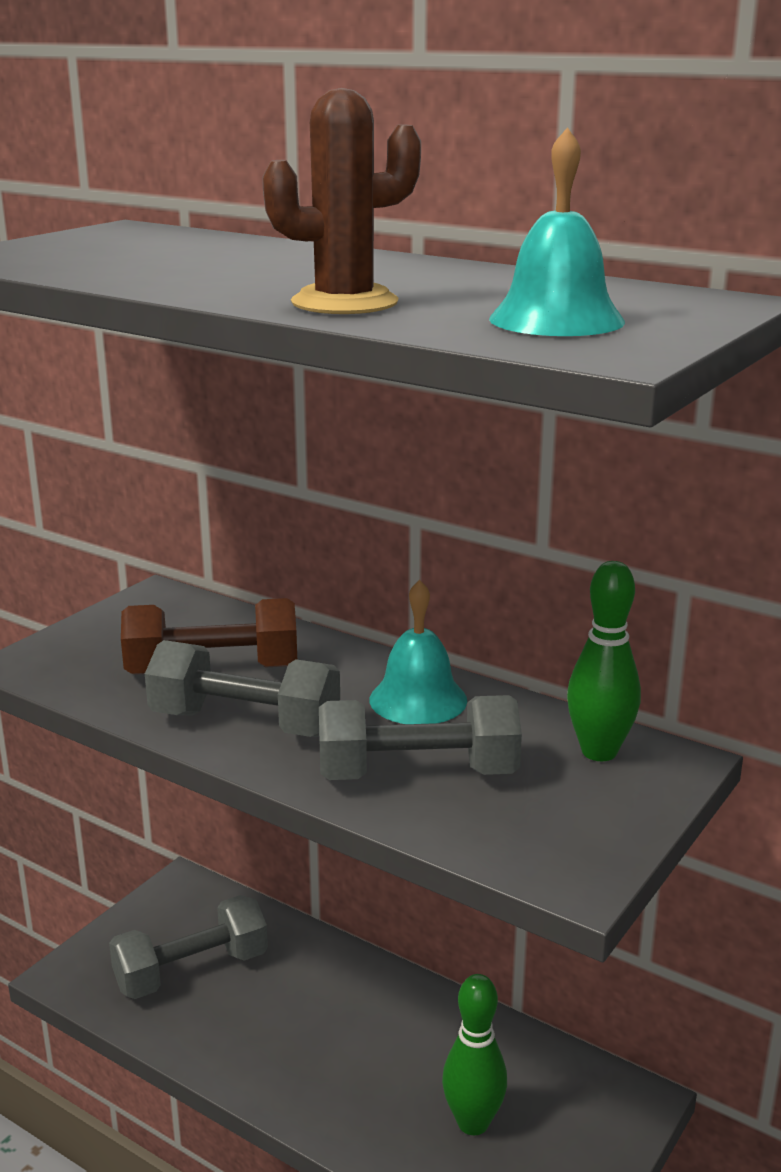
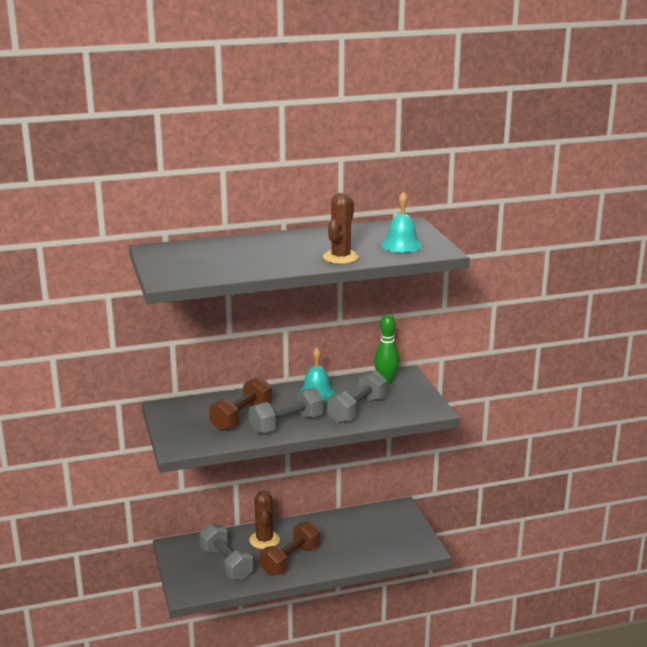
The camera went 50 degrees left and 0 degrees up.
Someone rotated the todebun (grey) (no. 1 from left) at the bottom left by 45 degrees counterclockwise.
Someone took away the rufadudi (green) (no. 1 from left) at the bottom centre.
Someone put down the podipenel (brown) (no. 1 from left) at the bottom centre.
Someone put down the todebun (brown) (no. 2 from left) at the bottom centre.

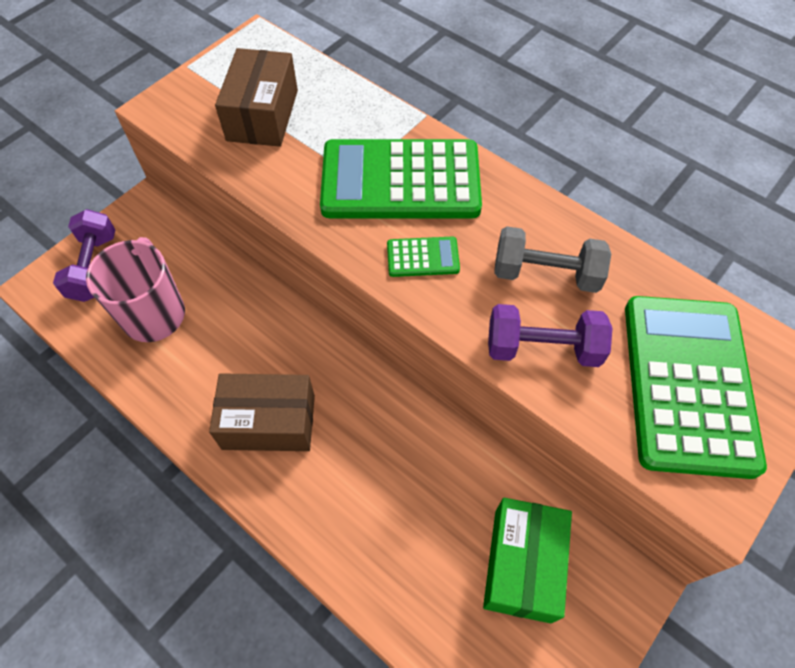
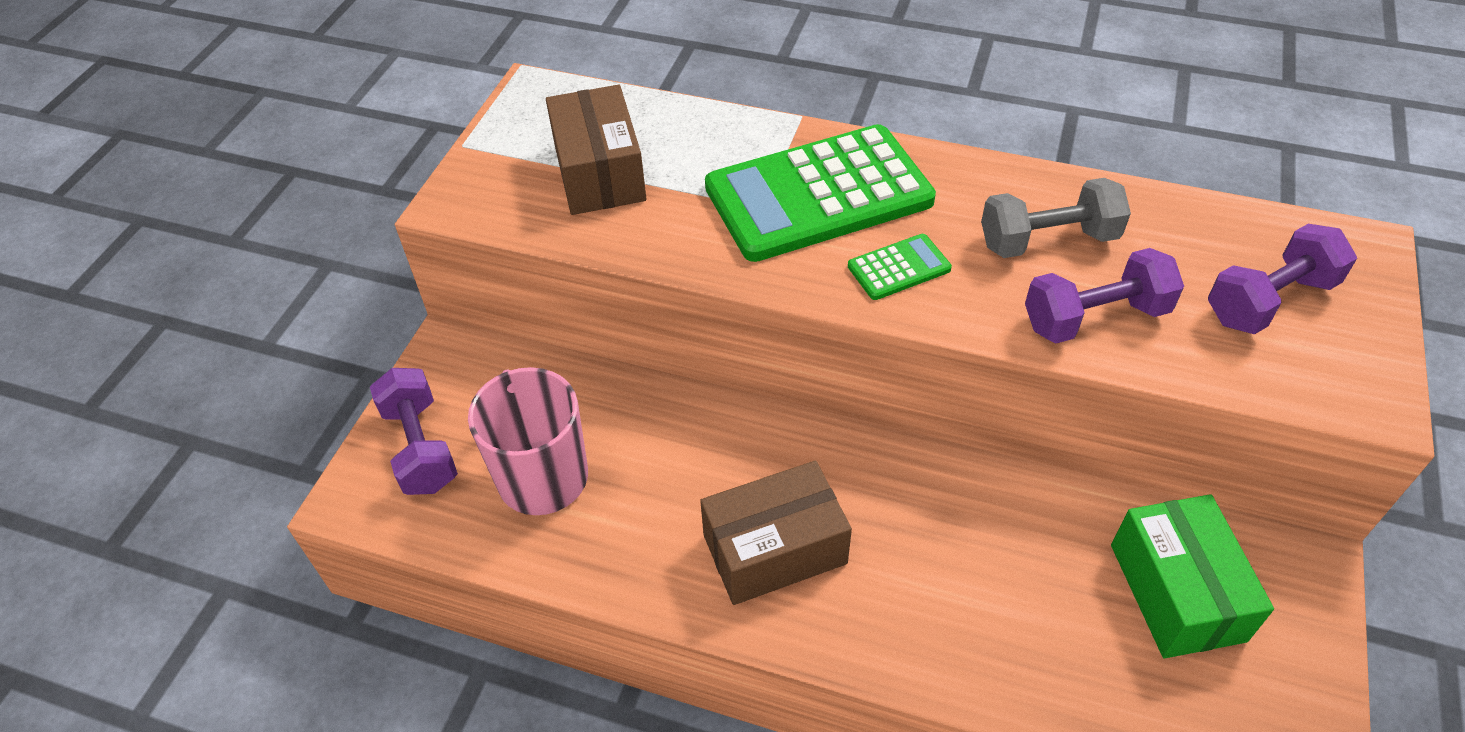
The camera went 20 degrees left and 10 degrees down.
Someone swapped the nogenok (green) (no. 3 from left) at the middle right for the todebun (purple) (no. 3 from left) at the middle right.

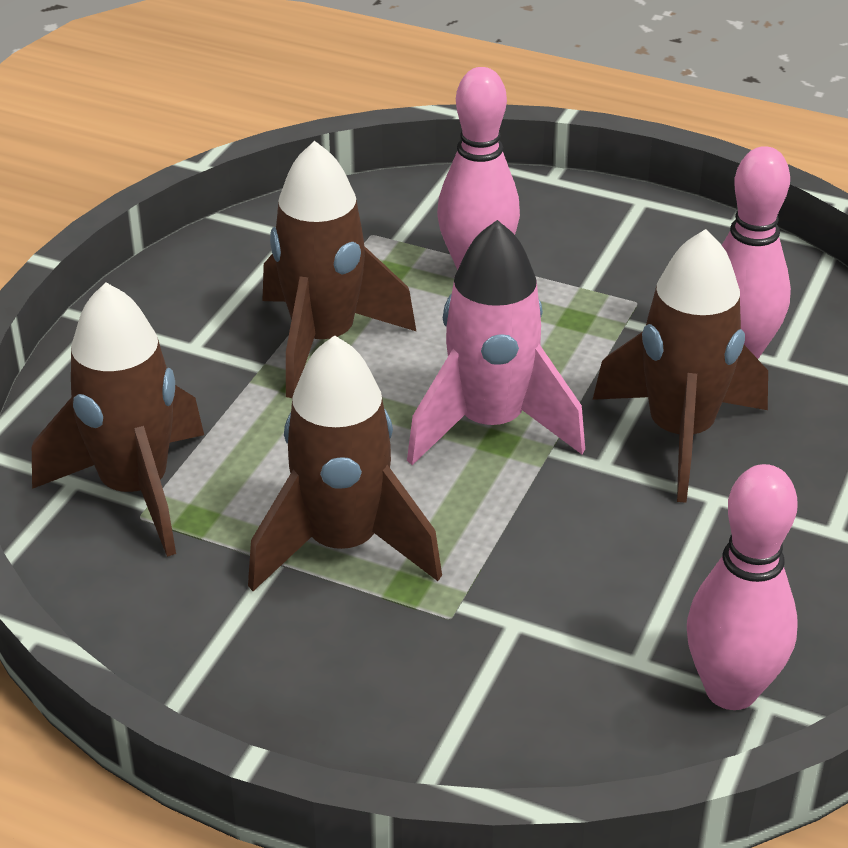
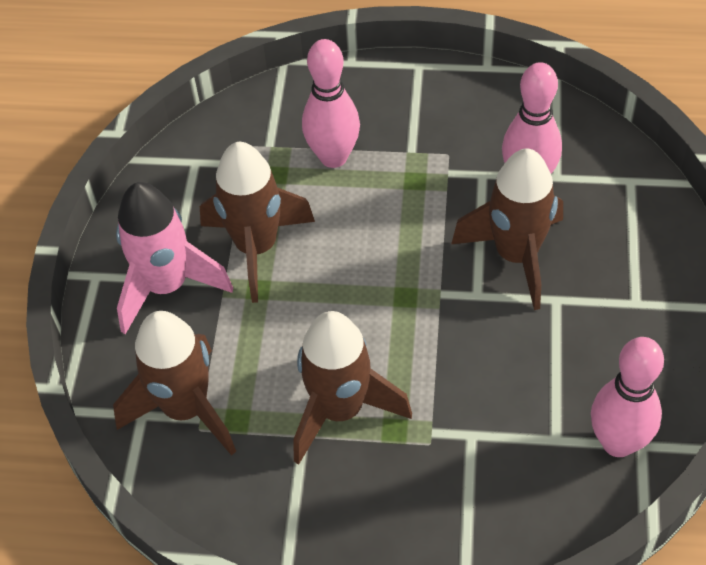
The camera went 15 degrees left and 15 degrees up.
Someone carried the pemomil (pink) from the centre to the middle left.

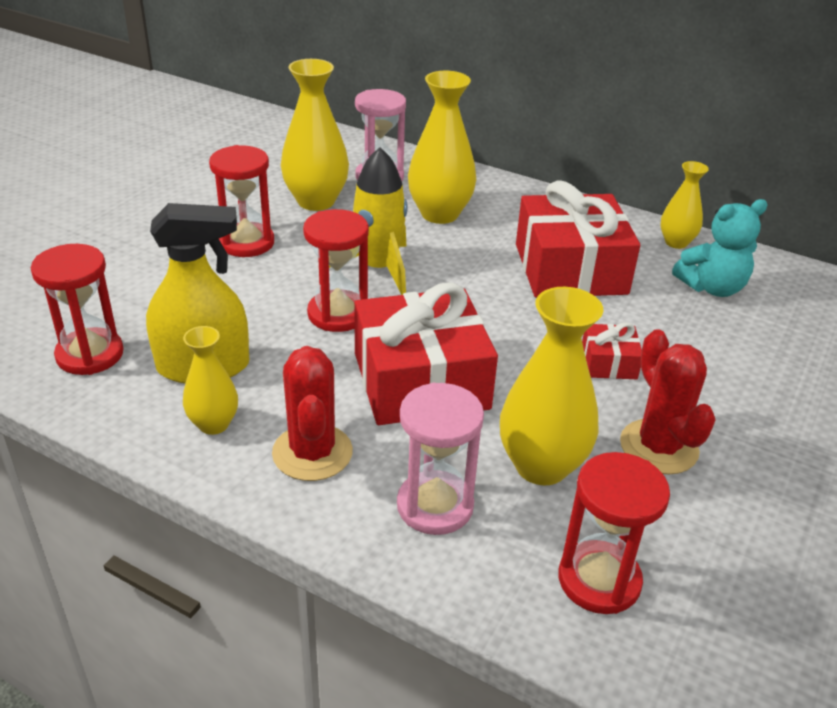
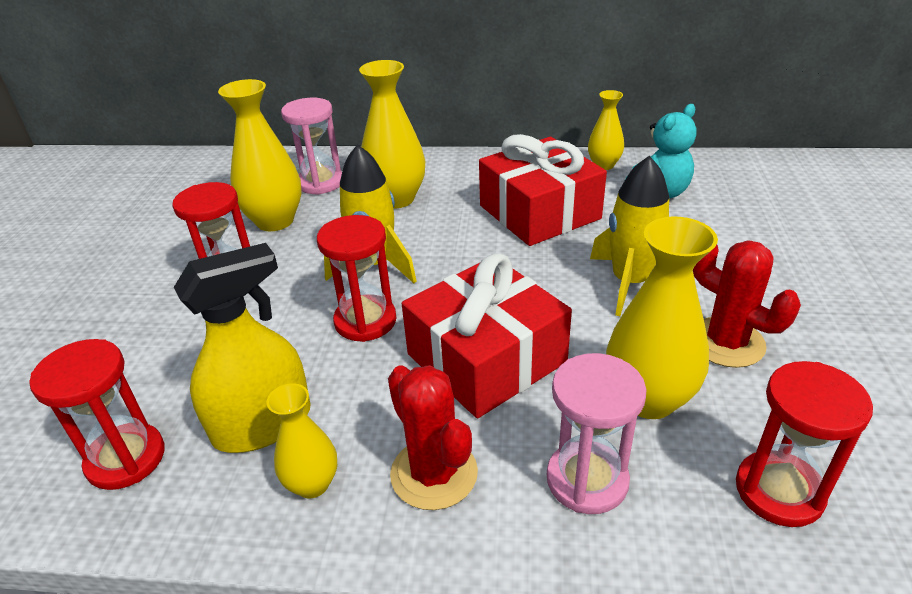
The camera went 20 degrees left and 0 degrees up.
Someone swapped the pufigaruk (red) (no. 3 from left) at the middle right for the pemomil (yellow) (no. 2 from left) at the middle right.

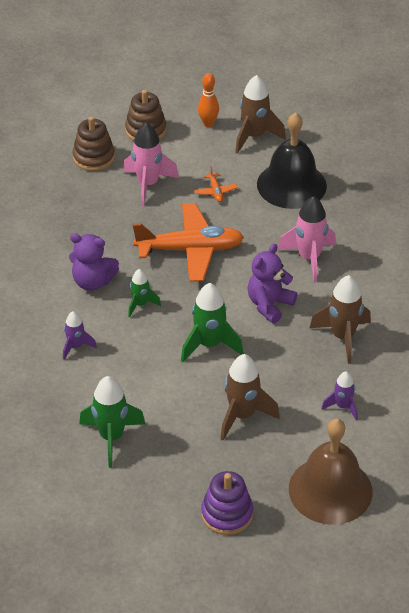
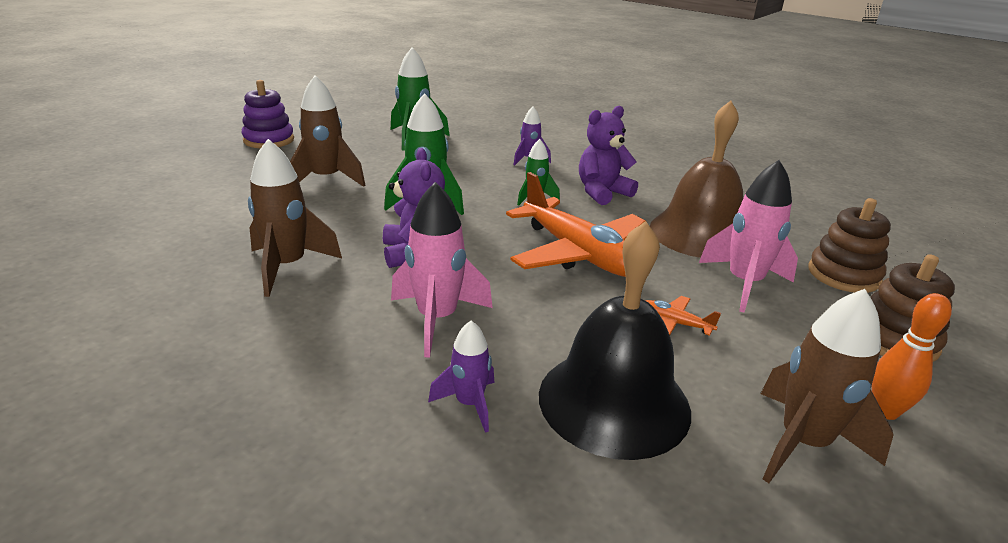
The camera went 130 degrees right and 15 degrees down.
Someone rotated the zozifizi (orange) (no. 1 from left) at the centre by 75 degrees counterclockwise.
Someone carried the pemomil (purple) (no. 2 from left in the first image) from the middle right to the bottom centre.
Someone carried the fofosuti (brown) from the bottom right to the top right.

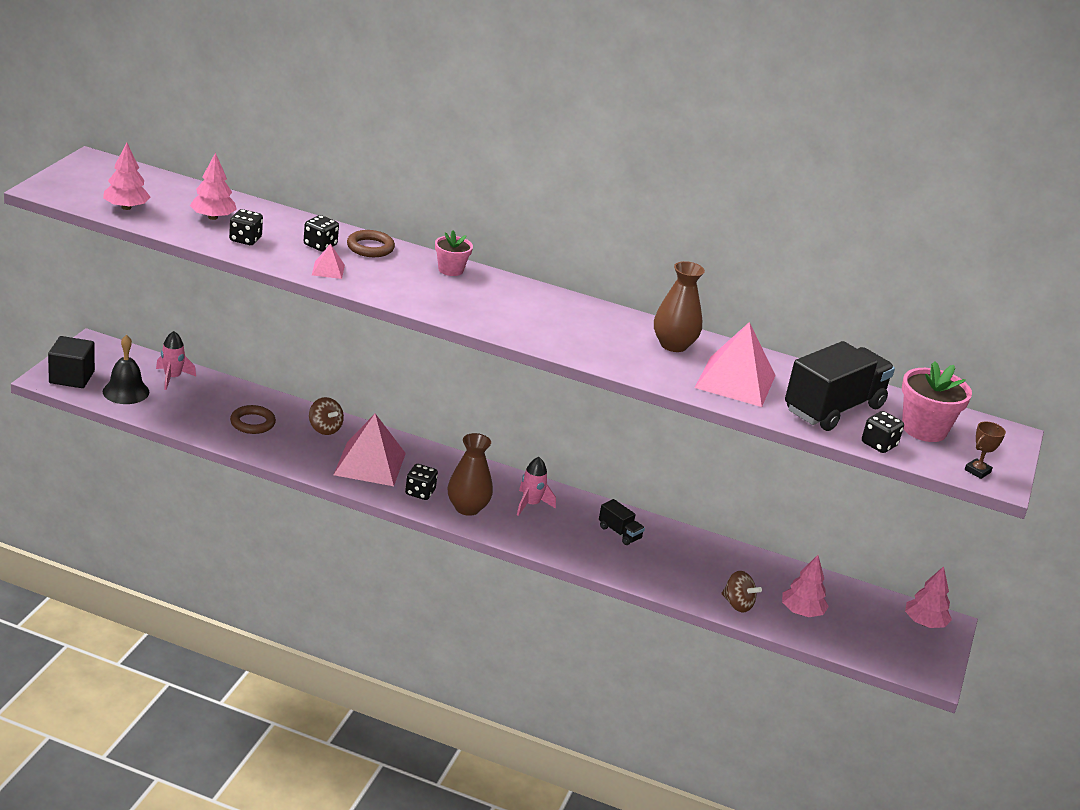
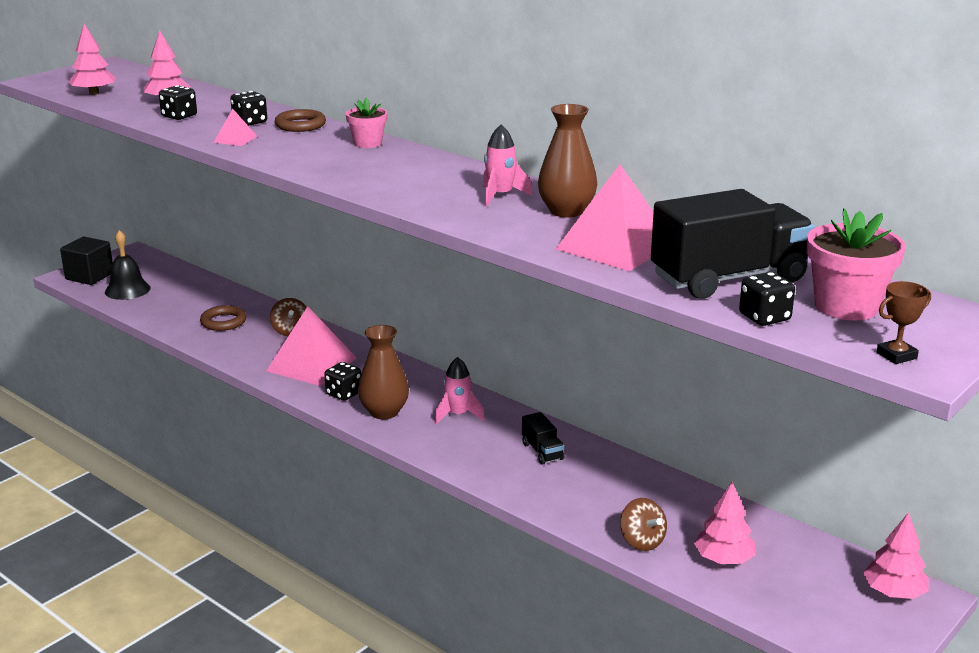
The camera went 25 degrees right and 5 degrees down.
Someone carried the pemomil (pink) (no. 1 from left in the first image) from the middle left to the top centre.

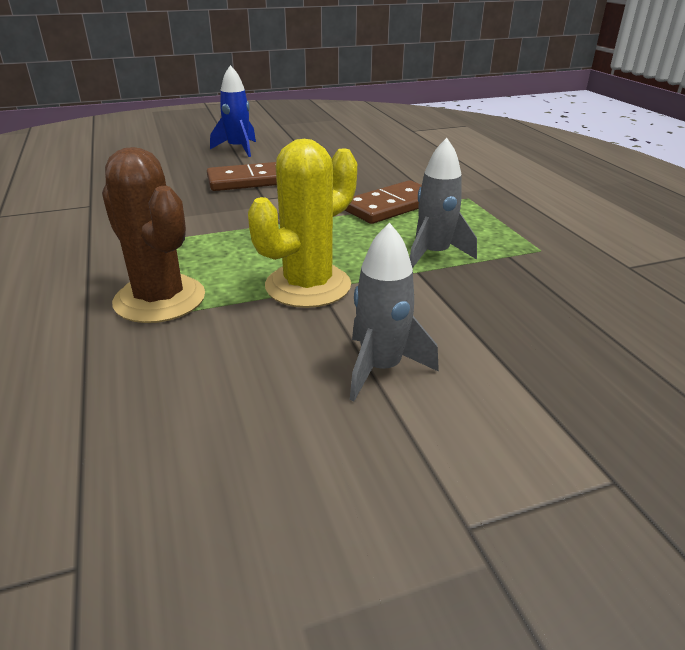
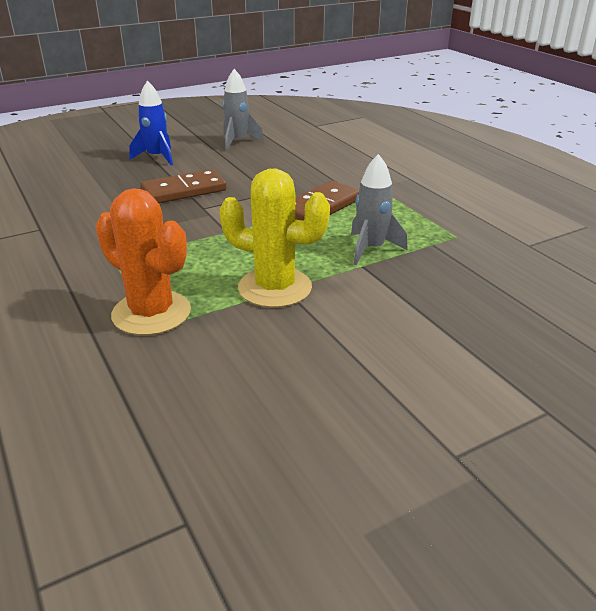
The camera went 10 degrees left and 0 degrees up.
Someone rotated the podipenel (yellow) at the centre by 75 degrees clockwise.
Someone repainted the podipenel (brown) at the middle left, which became the podipenel (orange) at the middle left.
Someone carried the pemomil (grey) (no. 1 from left) from the centre to the top centre.

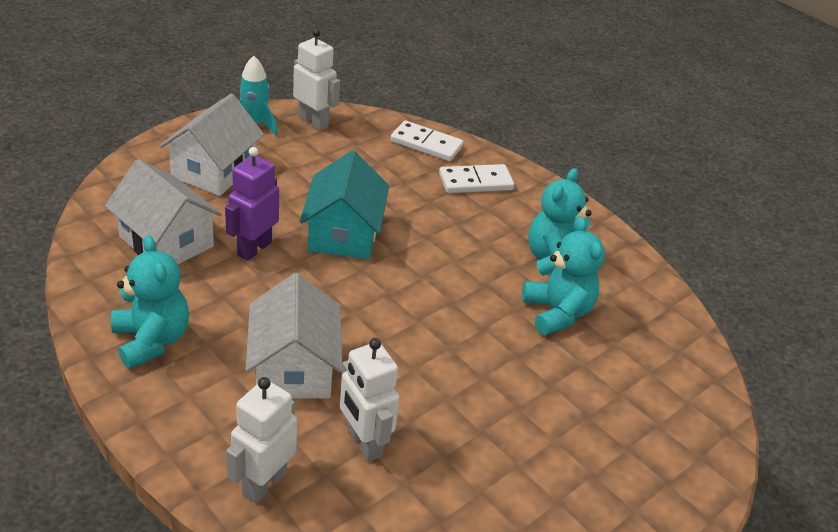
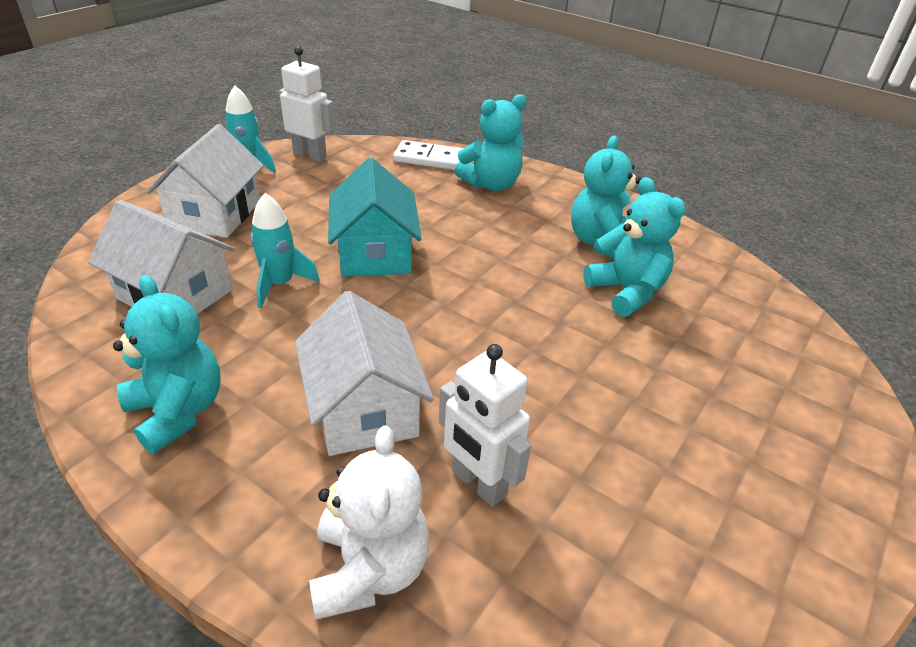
The camera went 10 degrees left and 0 degrees up.
Someone swapped the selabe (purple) at the middle left for the pemomil (turquoise) (no. 2 from left) at the middle left.
Someone swapped the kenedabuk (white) (no. 2 from left) at the centre for the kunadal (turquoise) (no. 2 from left) at the top centre.
Someone swapped the selabe (white) (no. 1 from left) at the bottom left for the kunadal (white) at the bottom centre.

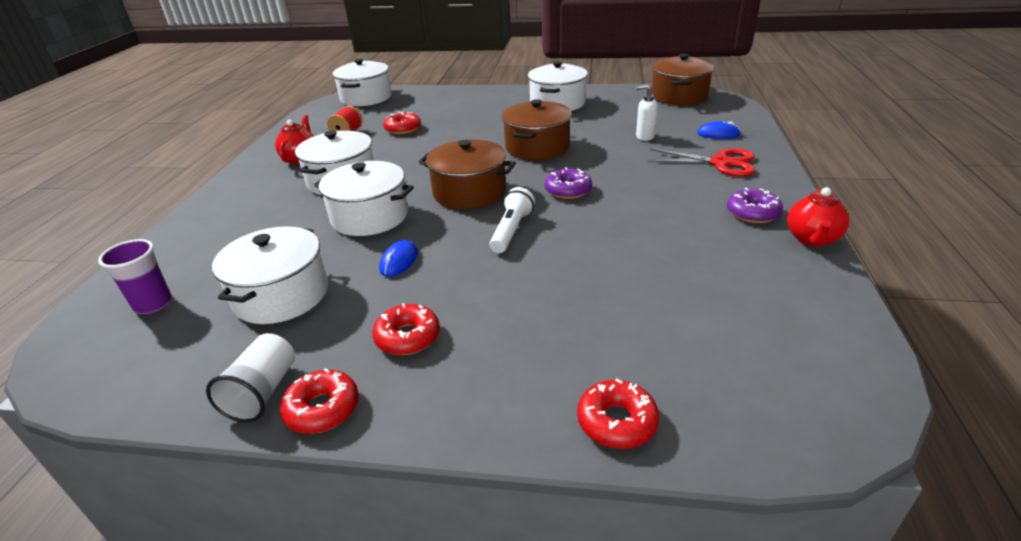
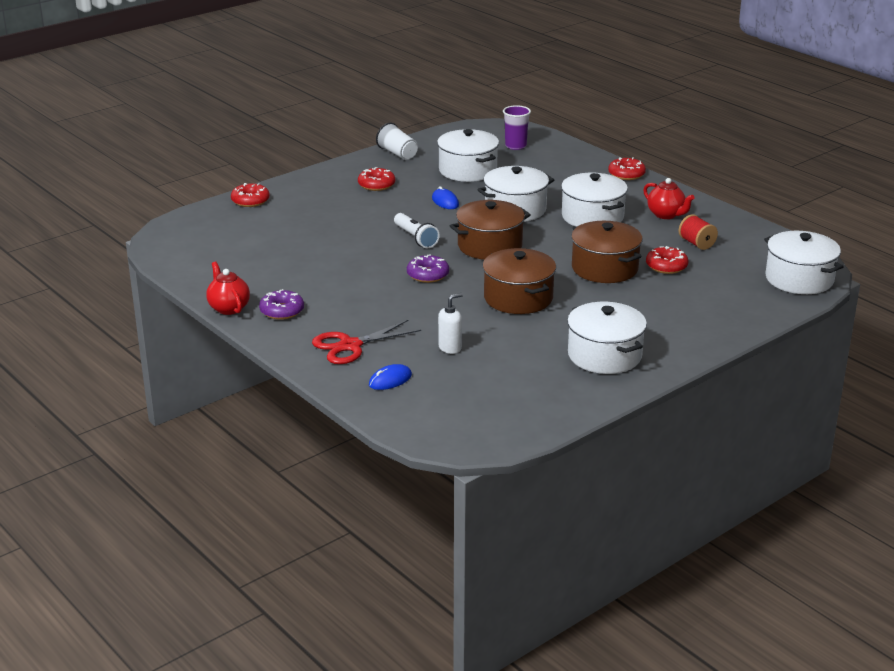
The camera went 130 degrees right and 5 degrees down.
Someone carried the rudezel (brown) (no. 3 from left) from the top right to the middle right.
Someone carried the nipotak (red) (no. 1 from left in the first image) from the bottom left to the top right.

